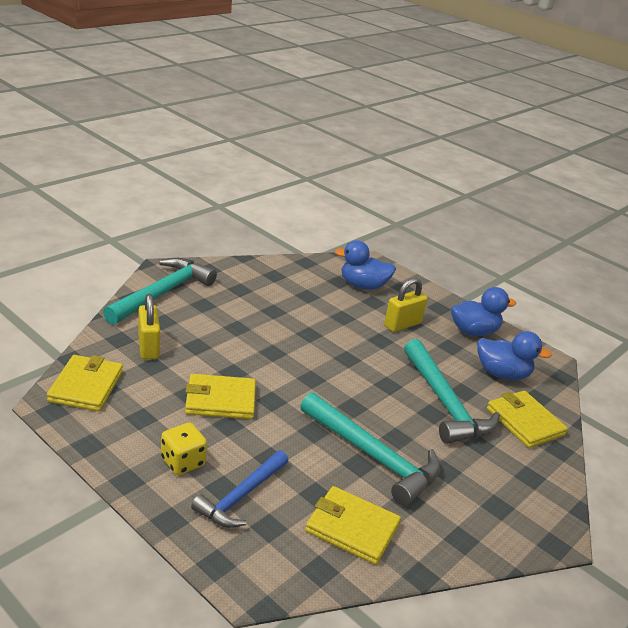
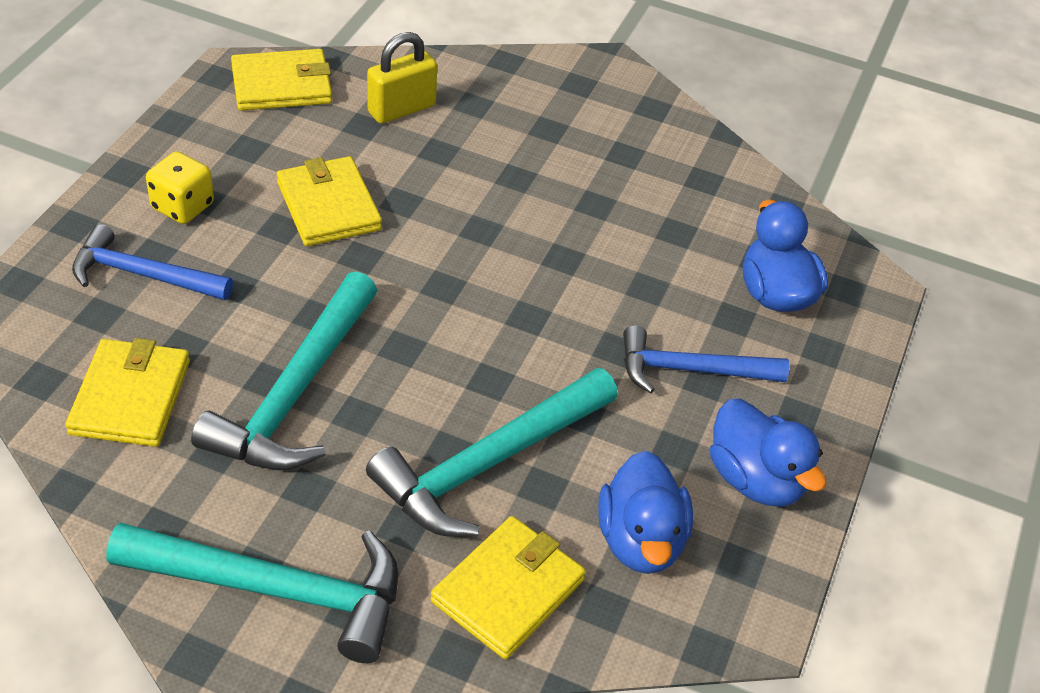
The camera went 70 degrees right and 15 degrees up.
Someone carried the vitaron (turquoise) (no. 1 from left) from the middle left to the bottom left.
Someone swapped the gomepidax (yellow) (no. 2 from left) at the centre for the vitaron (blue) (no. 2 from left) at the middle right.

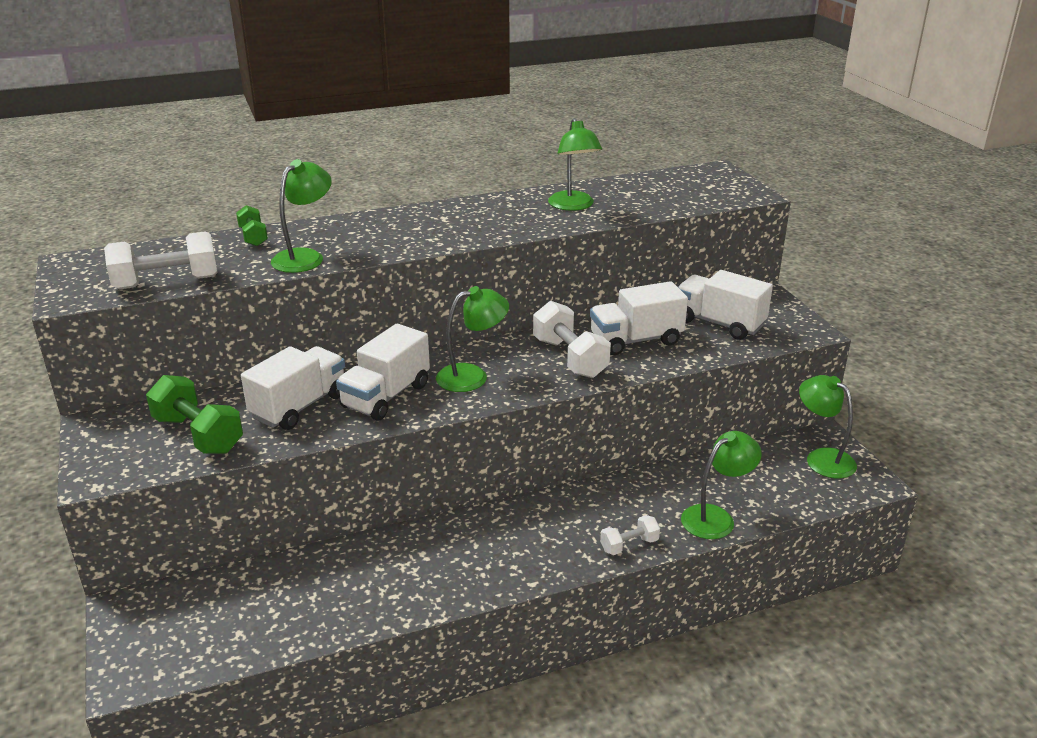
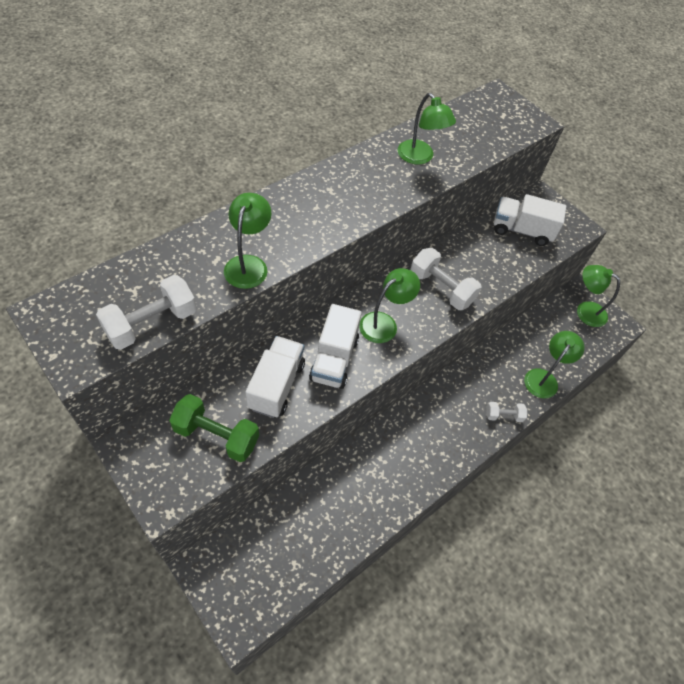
The camera went 25 degrees left and 25 degrees up.
Someone took away the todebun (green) (no. 2 from left) at the top left.
Someone took away the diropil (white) (no. 3 from left) at the centre.
Someone rotated the todebun (white) (no. 3 from left) at the bottom centre by 45 degrees clockwise.

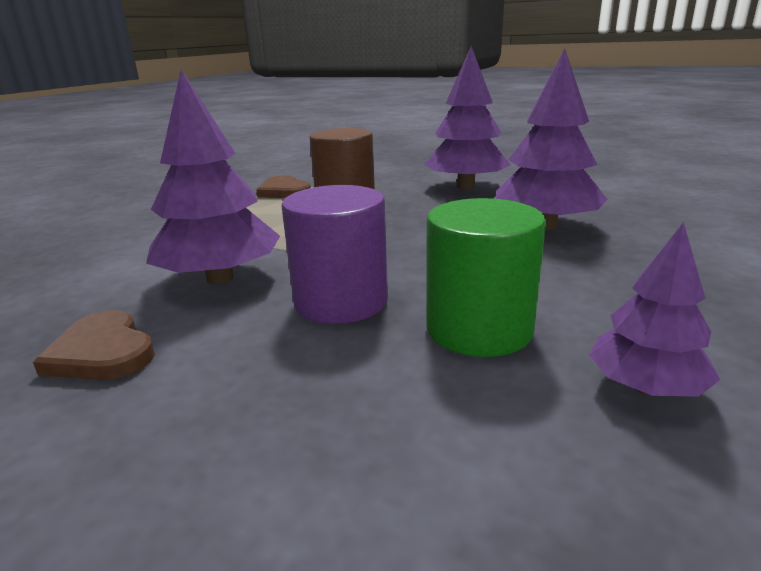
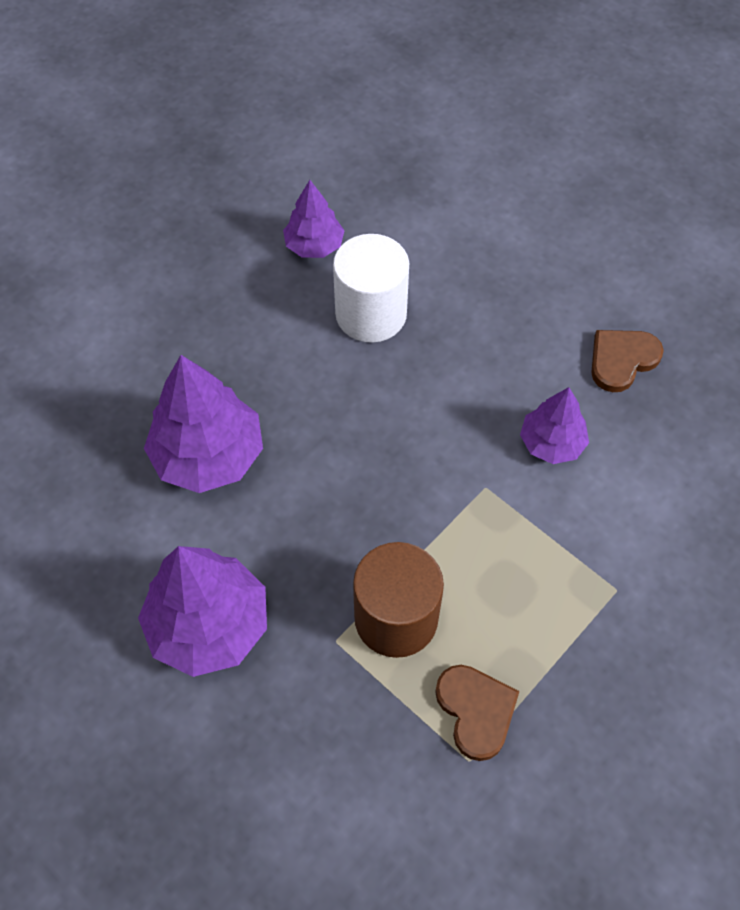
The camera went 165 degrees left and 35 degrees up.
Someone scaled the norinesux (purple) (no. 1 from left in the first image) at the top left by 0.59.
Someone took away the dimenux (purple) at the centre.
Someone repainted the dimenux (green) at the centre, which became the dimenux (white) at the top centre.
Someone rotated the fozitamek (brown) (no. 1 from left in the first image) at the middle left by 105 degrees counterclockwise.

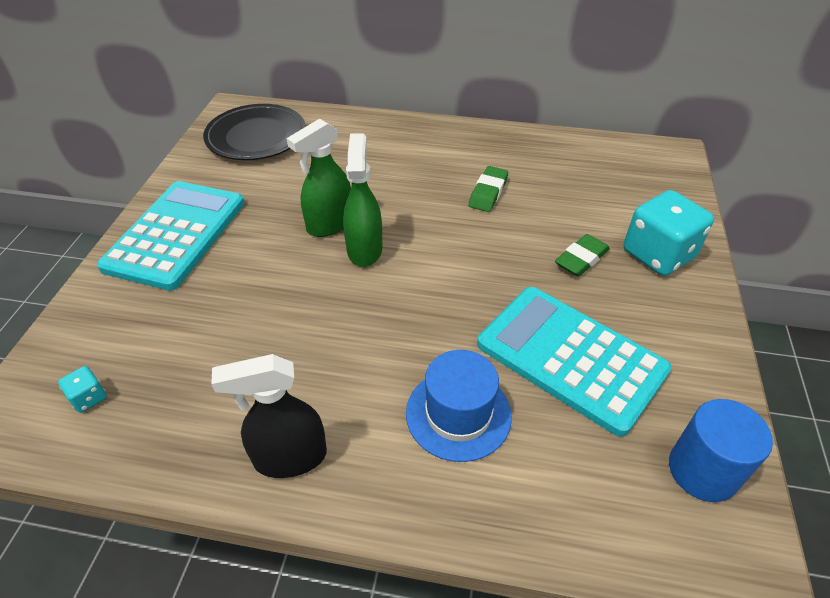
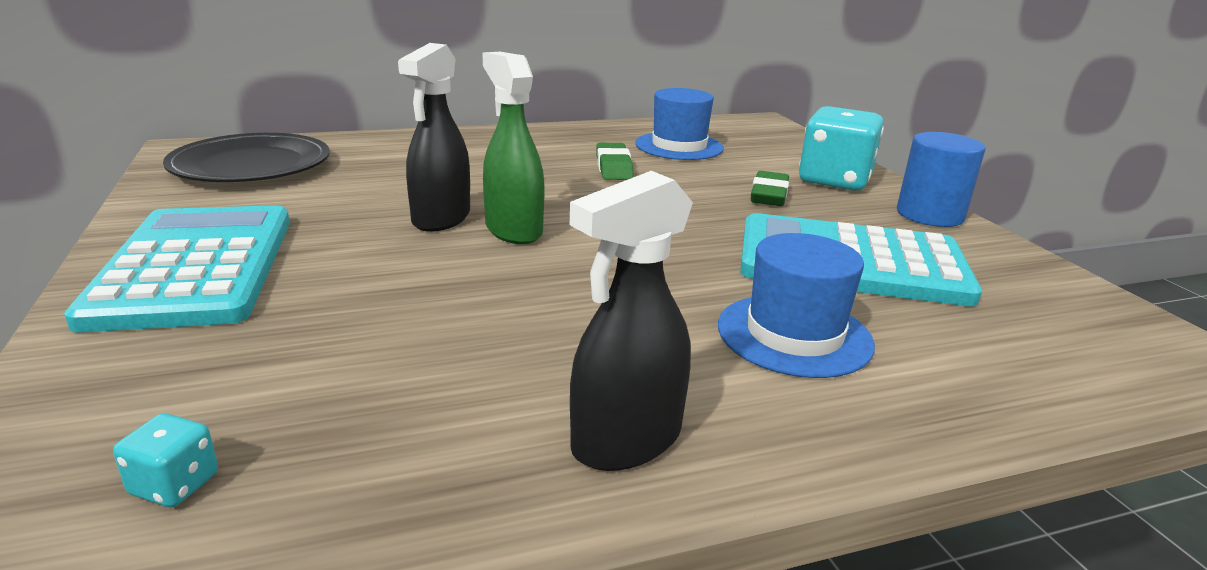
The camera went 30 degrees left and 20 degrees down.
Someone repainted the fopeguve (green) (no. 1 from left) at the top centre, which became the fopeguve (black) (no. 1 from left) at the top centre.
Someone carried the dimenux (blue) from the bottom right to the top right.
Someone put down the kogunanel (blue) (no. 1 from left) at the top centre.

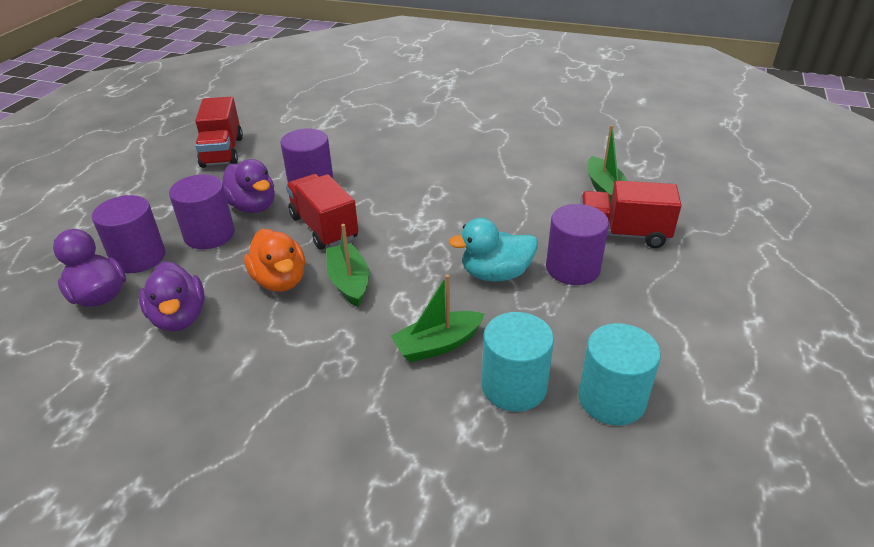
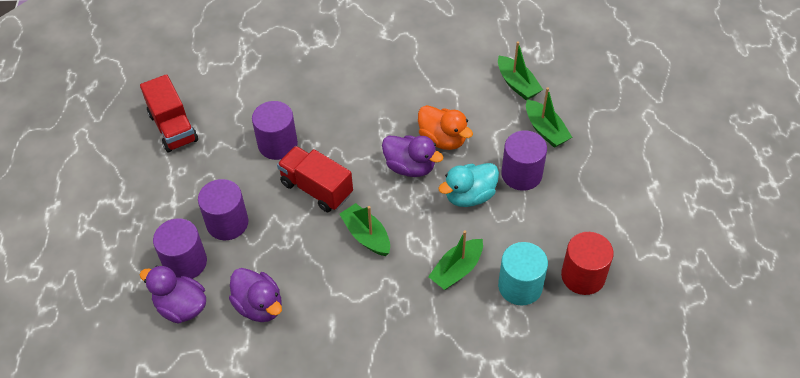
The camera went 20 degrees left and 15 degrees up.
Someone carried the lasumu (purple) (no. 3 from left) from the middle left to the centre.
Someone swapped the diropil (red) (no. 3 from left) at the middle right for the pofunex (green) (no. 4 from left) at the top right.
Someone carried the lasumu (orange) from the middle left to the centre.
Someone repainted the dimenux (turquoise) (no. 2 from left) at the bottom right, which became the dimenux (red) at the bottom right.

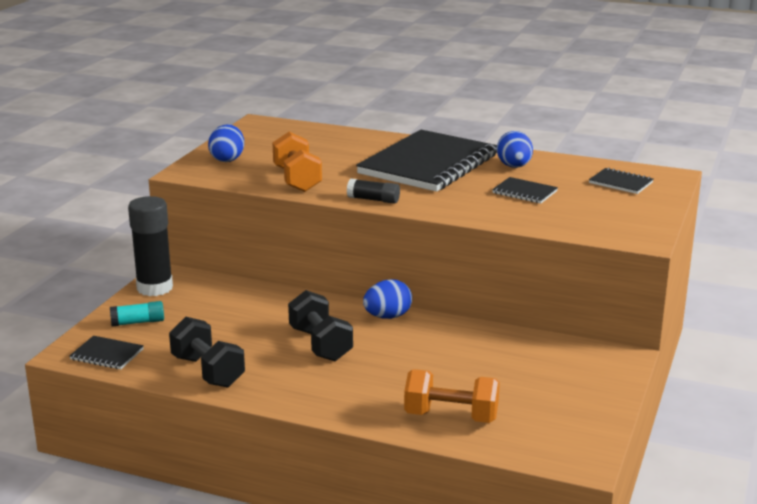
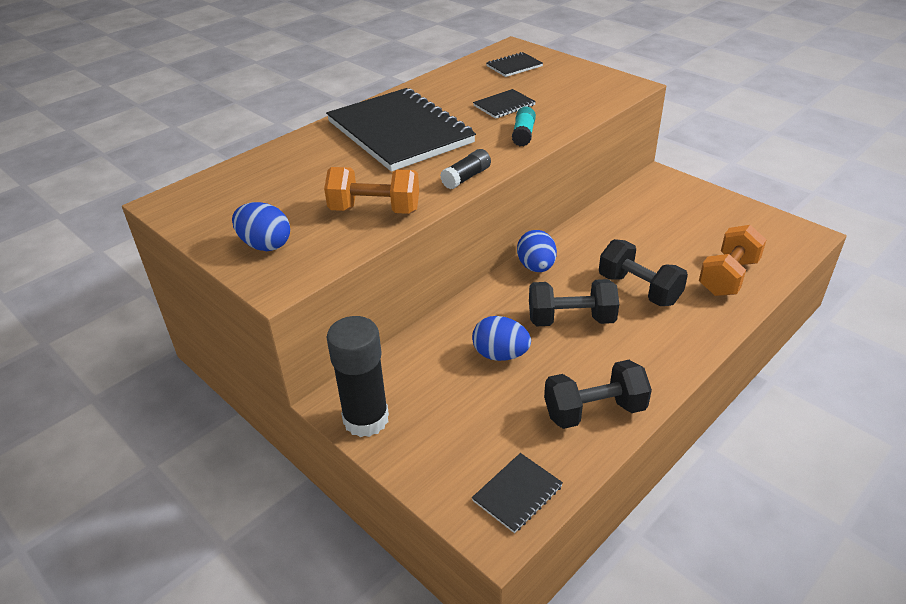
The camera went 65 degrees left and 15 degrees up.
Someone carried the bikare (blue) (no. 3 from left in the first image) from the top right to the centre.
Someone carried the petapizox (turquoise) from the middle left to the top centre.
Someone put down the todebun (black) (no. 3 from left) at the middle right.

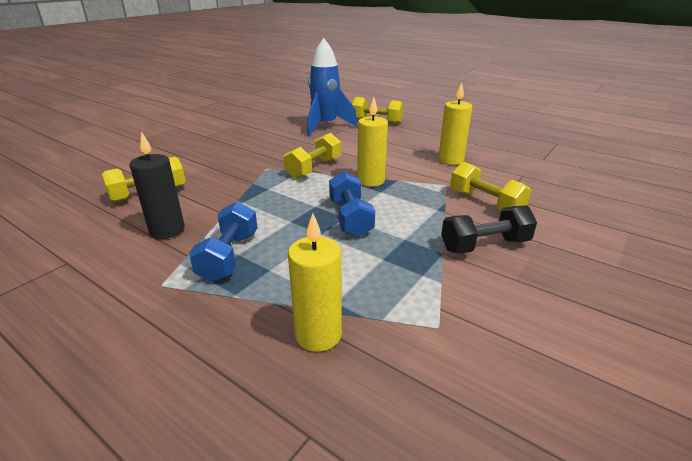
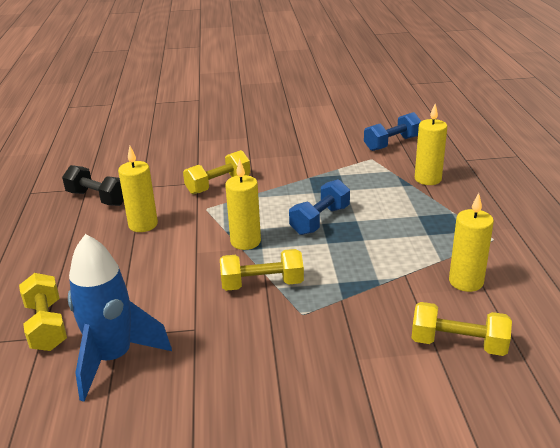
The camera went 130 degrees left and 0 degrees up.
Someone repainted the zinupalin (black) at the middle left, which became the zinupalin (yellow) (no. 4 from left) at the middle right.
Someone rotated the todebun (yellow) (no. 4 from left in the first image) at the middle right by 45 degrees clockwise.
Someone carried the todebun (blue) (no. 1 from left in the first image) from the middle left to the top right.
Someone carried the todebun (black) from the middle right to the middle left.

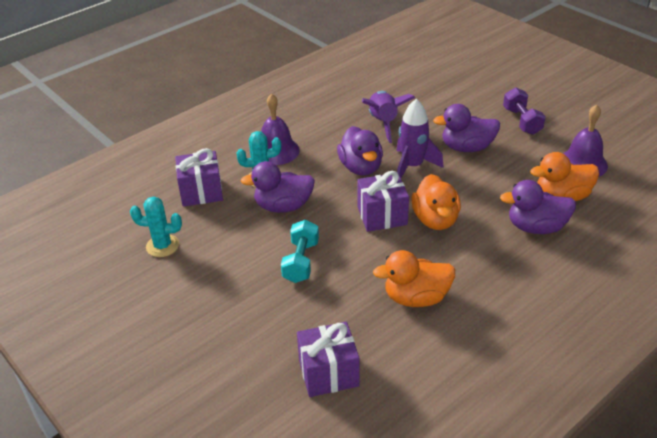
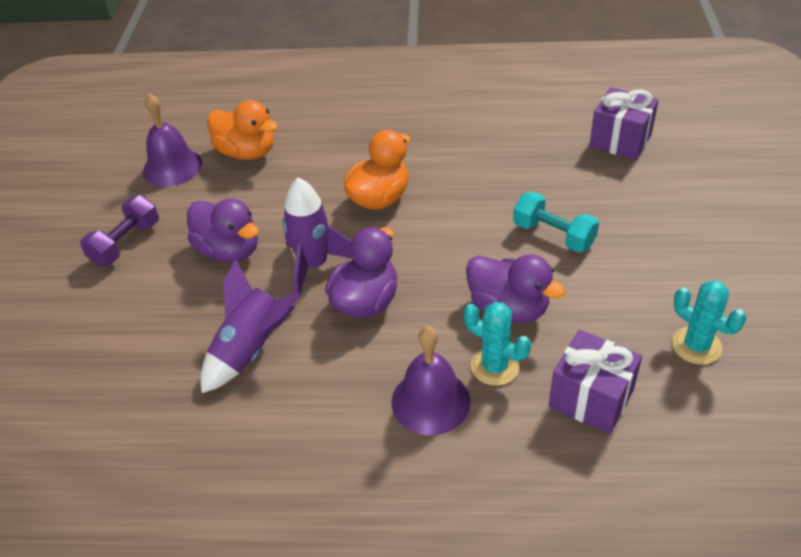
The camera went 135 degrees left and 5 degrees up.
Someone took away the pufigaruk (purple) (no. 3 from left) at the centre.
Someone took away the lasumu (purple) (no. 4 from left) at the middle right.
Someone rotated the todebun (turquoise) at the centre by 75 degrees clockwise.
Someone took away the lasumu (orange) (no. 1 from left) at the centre.

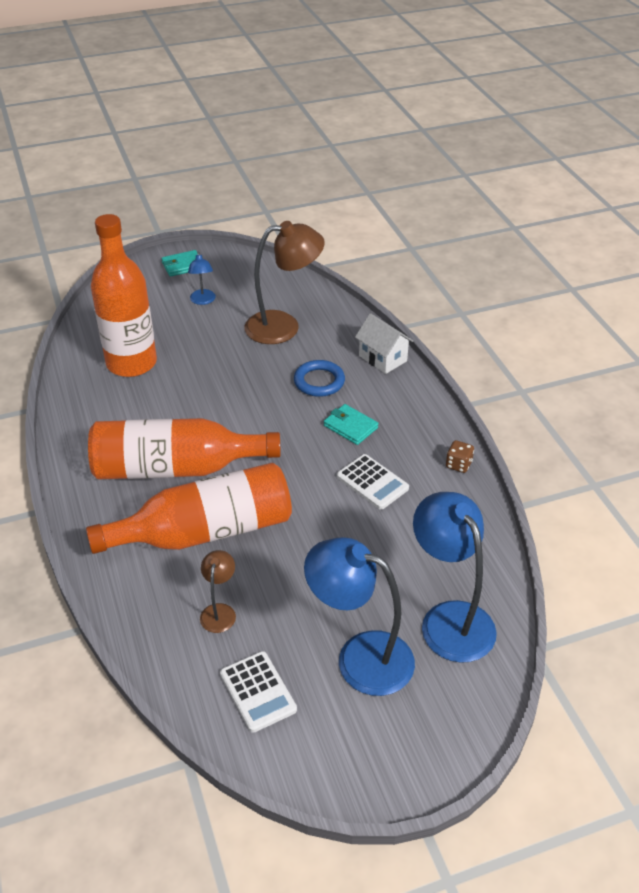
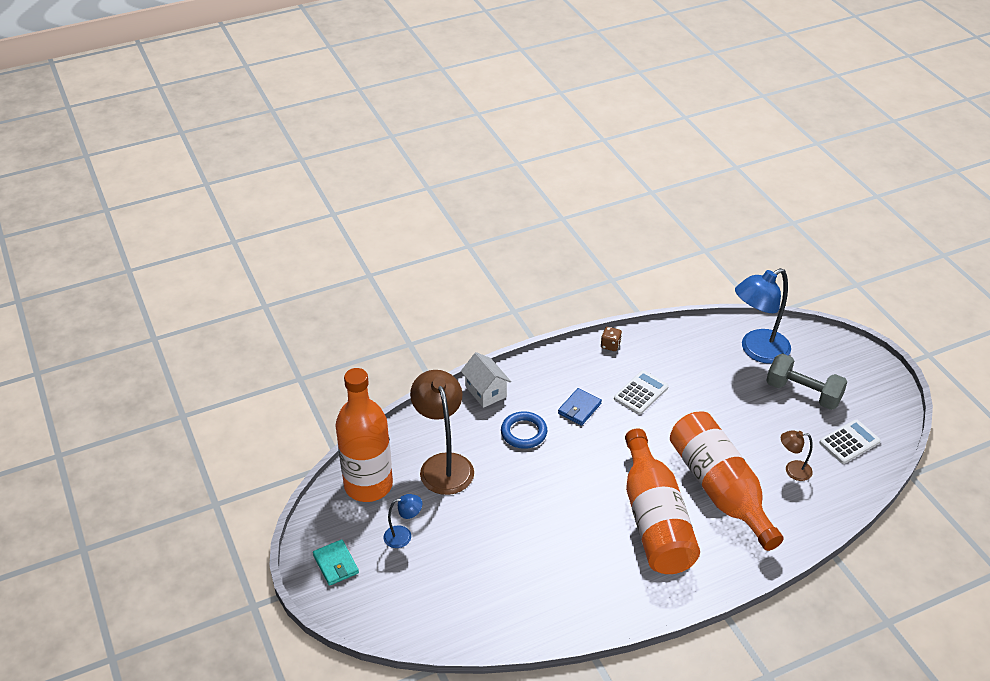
The camera went 95 degrees left and 0 degrees up.
Someone carried the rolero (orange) (no. 1 from left) from the top left to the centre.
Someone rotated the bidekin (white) at the centre by 75 degrees counterclockwise.
Someone repainted the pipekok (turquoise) (no. 2 from left) at the centre, which became the pipekok (blue) at the centre.
Someone swapped the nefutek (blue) (no. 2 from left) at the bottom centre for the todebun (grey) at the middle right.

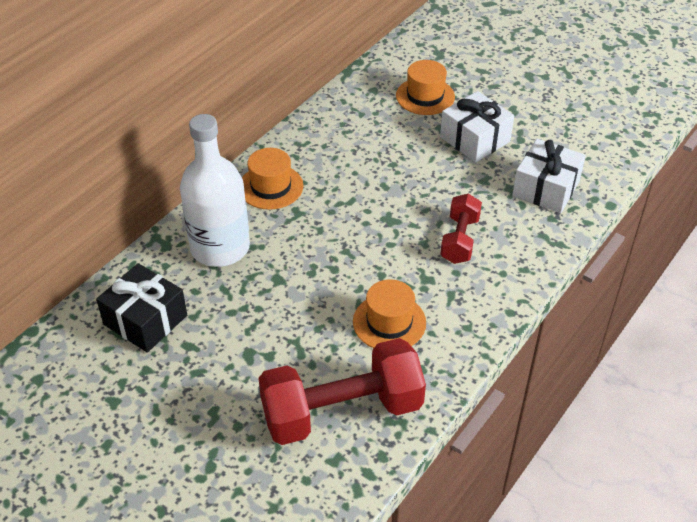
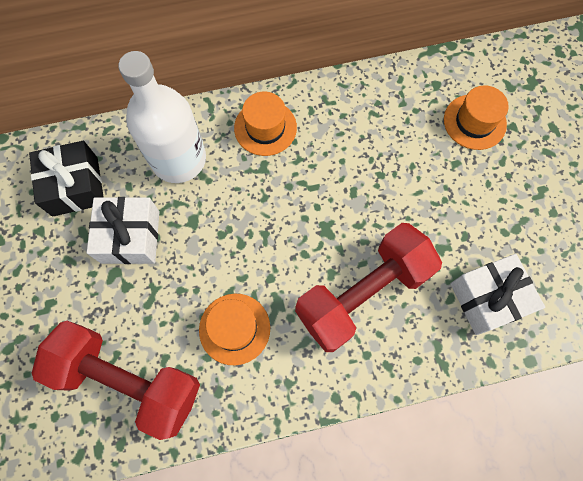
The camera went 40 degrees right and 25 degrees up.
Someone carried the pufigaruk (white) (no. 1 from left) from the top right to the middle left.
Someone scaled the todebun (red) (no. 2 from left) at the centre by 1.85.

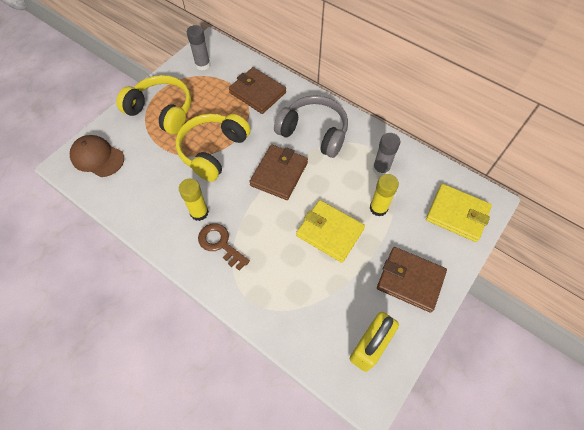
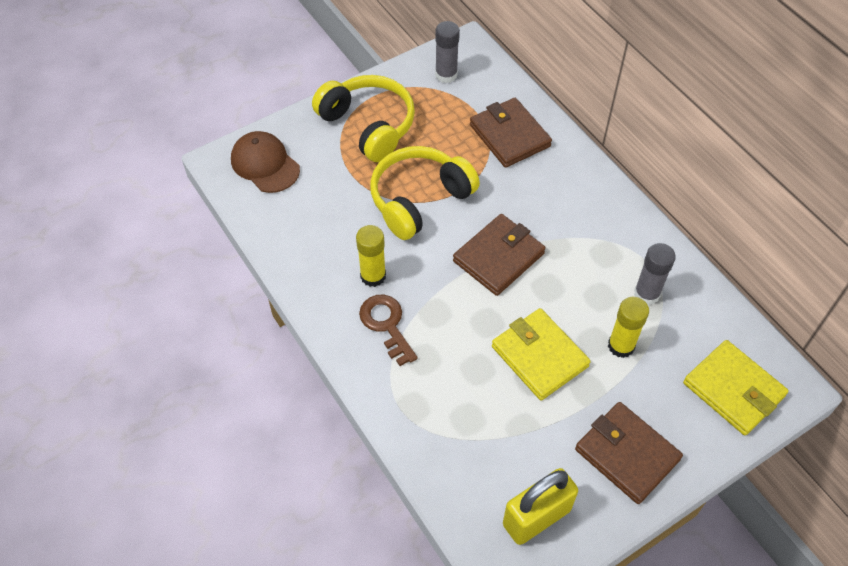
The camera went 20 degrees right and 5 degrees down.
Someone took away the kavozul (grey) at the top centre.

